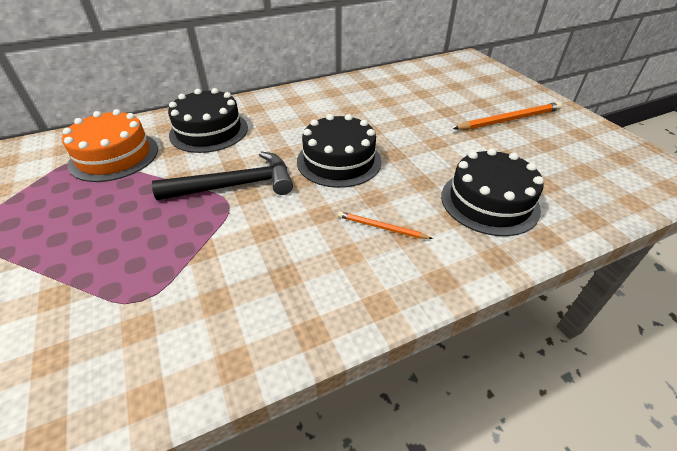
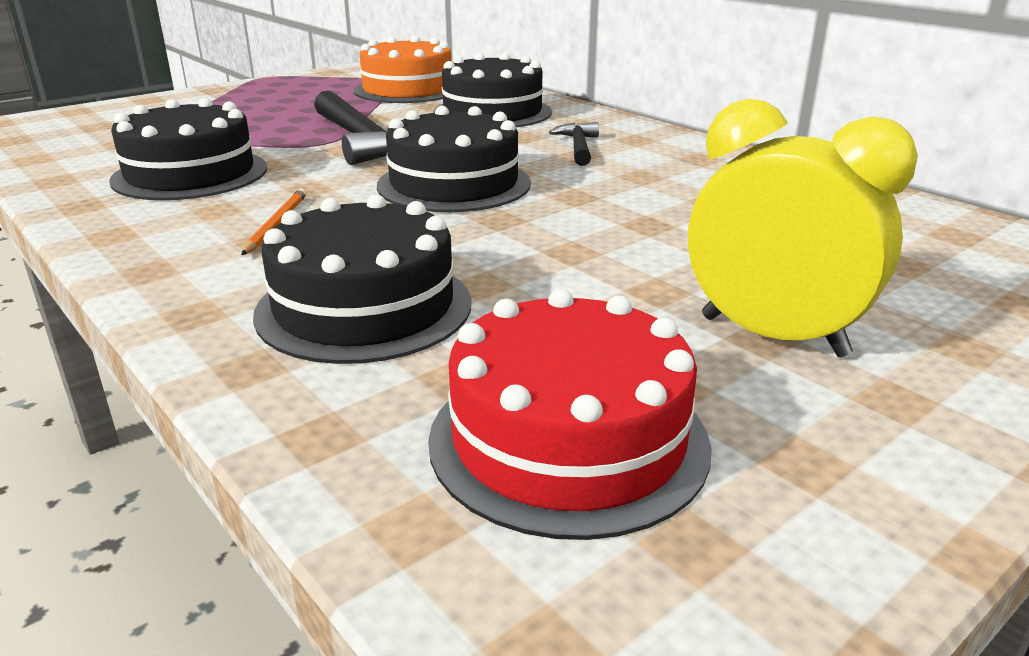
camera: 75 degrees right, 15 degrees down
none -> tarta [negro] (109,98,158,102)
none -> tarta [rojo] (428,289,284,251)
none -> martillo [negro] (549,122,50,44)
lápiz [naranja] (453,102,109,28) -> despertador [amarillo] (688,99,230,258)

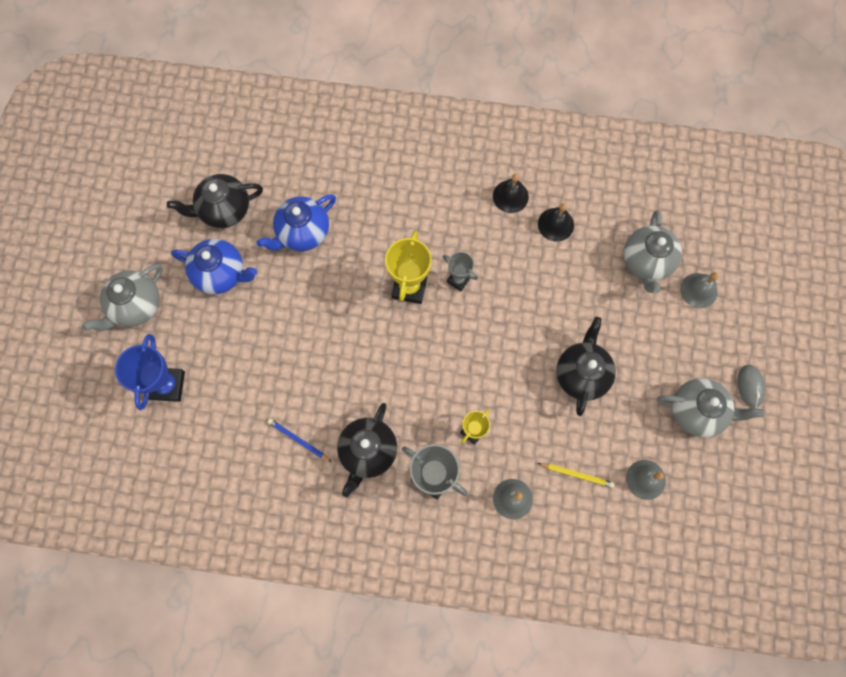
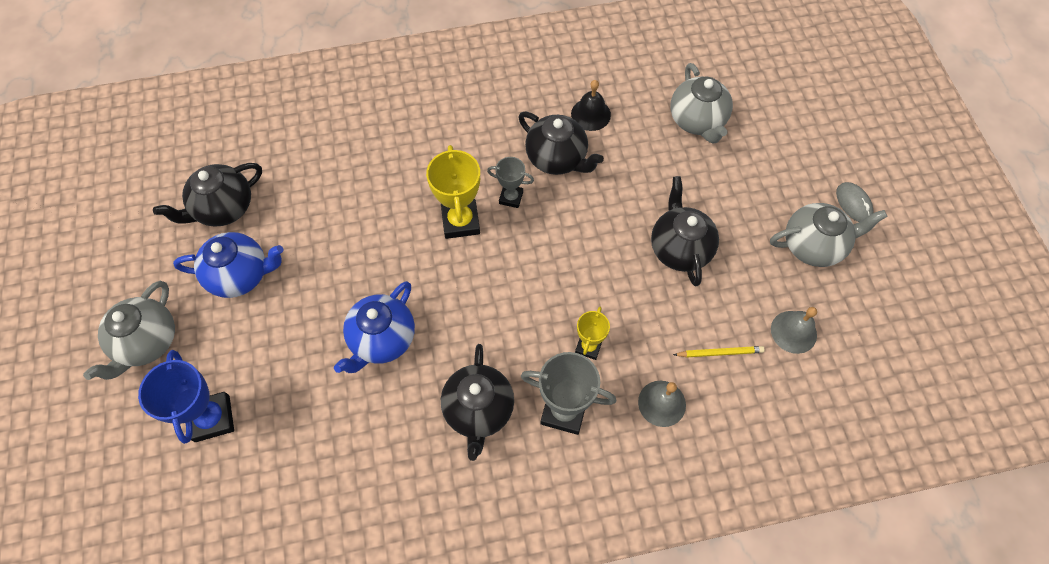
camera: 20 degrees left, 10 degrees down
lápiz [azul] (267,419,65,43) -> none
campana [negro] (493,174,36,39) -> none
campana [gris] (680,272,39,36) -> none
none -> tetera [negro] (518,111,86,64)
tetera [azul] (256,194,80,57) -> tetera [azul] (334,281,81,92), relocated

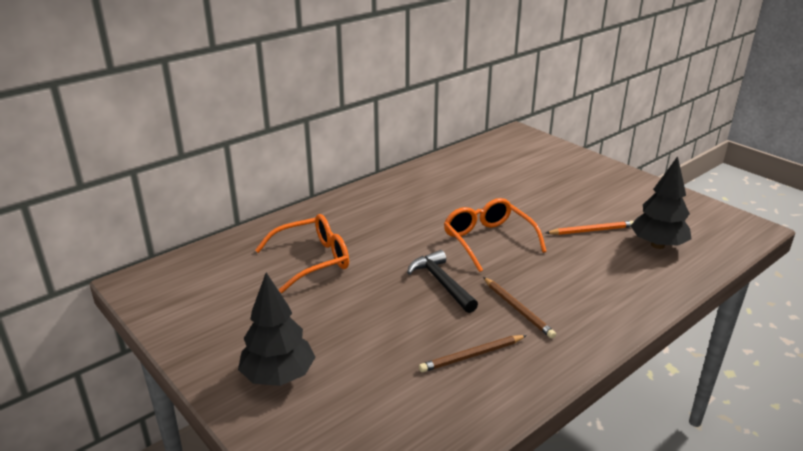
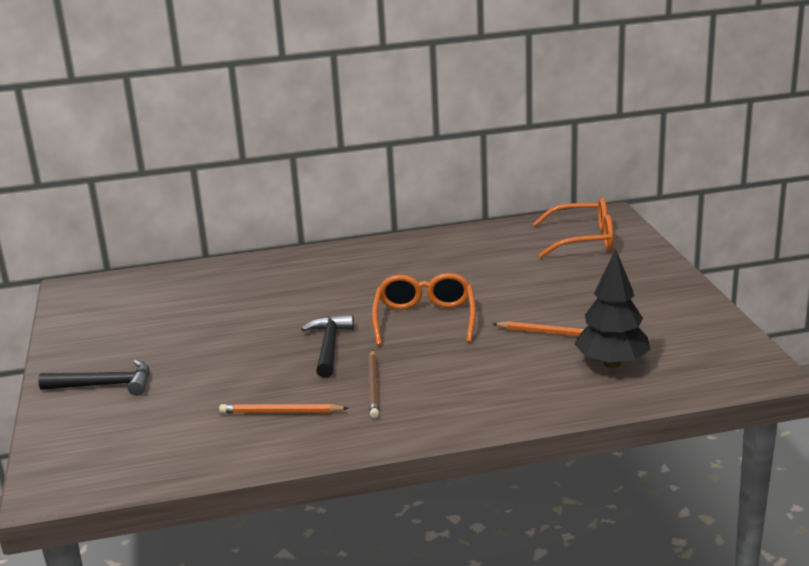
camera: 30 degrees right, 5 degrees down
gafas [naranja] (255,214,94,79) -> gafas [naranja] (533,198,80,60), relocated
árbol [negro] (238,273,77,113) -> martillo [negro] (38,360,112,36)
lápiz [marrón] (419,335,108,37) -> lápiz [naranja] (219,404,130,10)

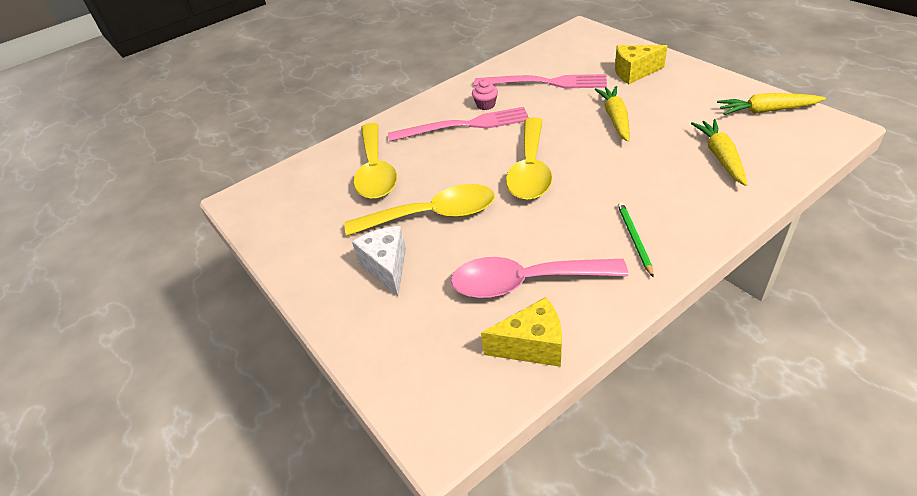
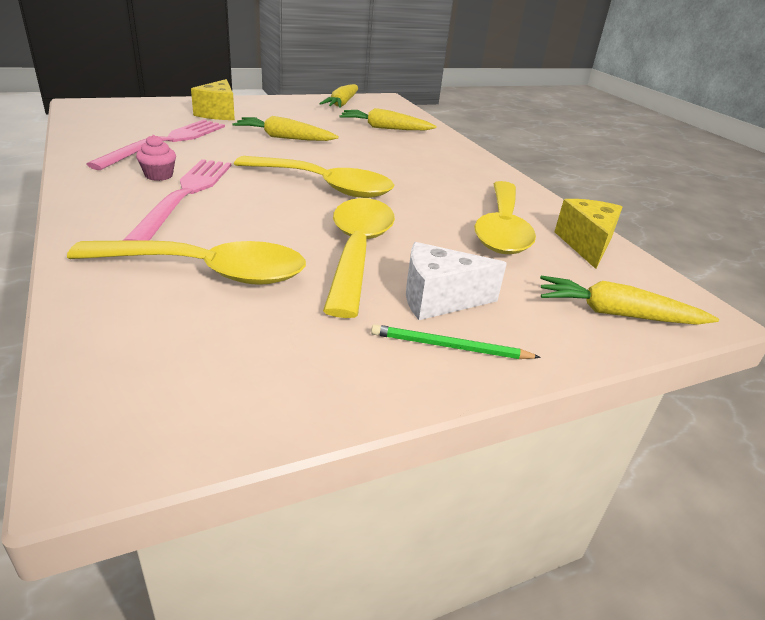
camera: 85 degrees left, 10 degrees down
none -> zanahoria [amarillo] (540,276,179,49)
lápiz [verde] (618,202,36,76) -> lápiz [verde] (371,324,170,35), relocated
cuchara [rosa] (451,257,177,41) -> cuchara [amarillo] (474,181,62,73)

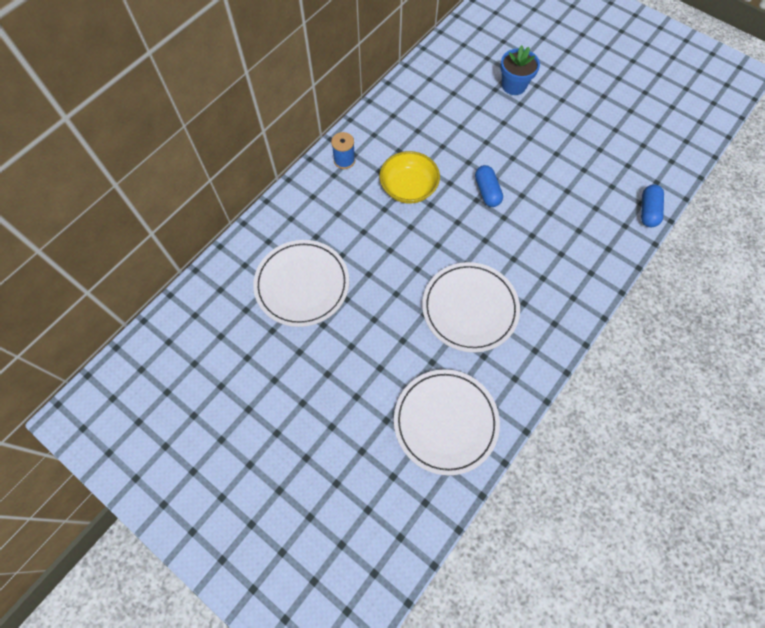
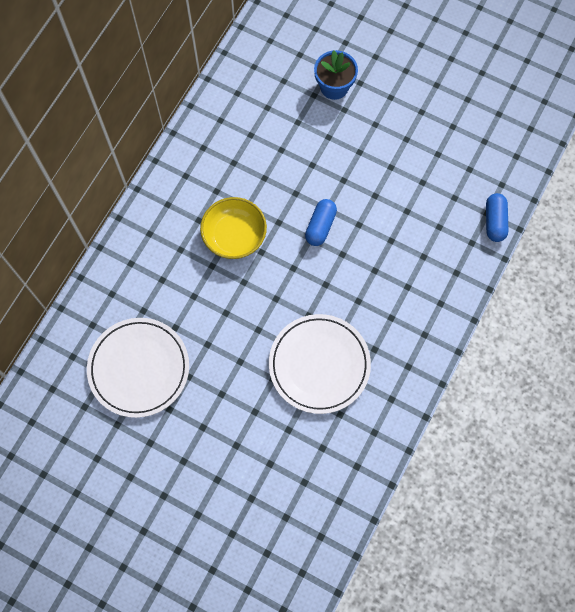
camera: 10 degrees left, 5 degrees up
carrete [azul] (331,132,24,37) -> none
plato [blanco] (394,369,106,106) -> none
cápsula [azul] (475,165,28,42) -> cápsula [azul] (305,199,32,47), 45 degrees clockwise

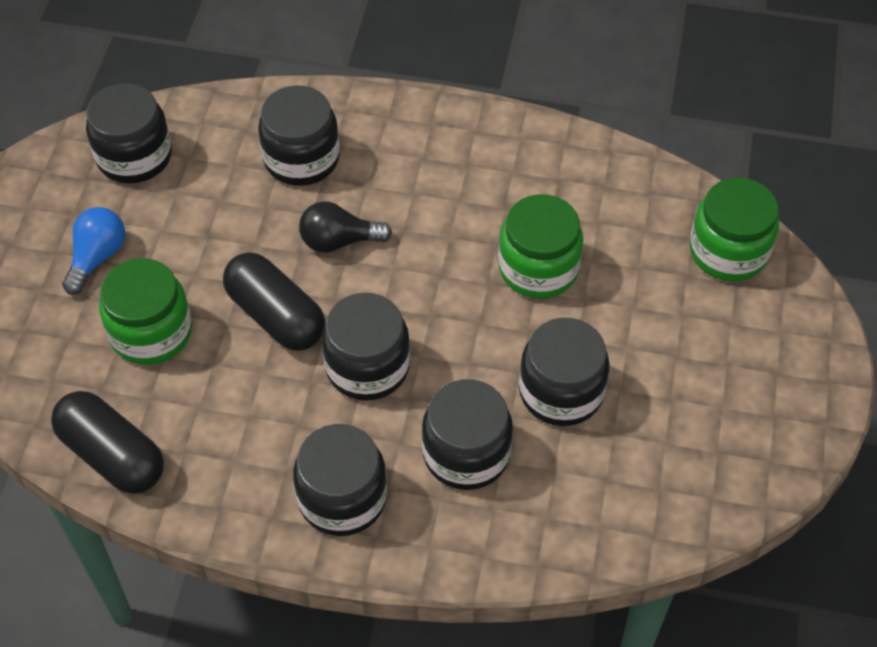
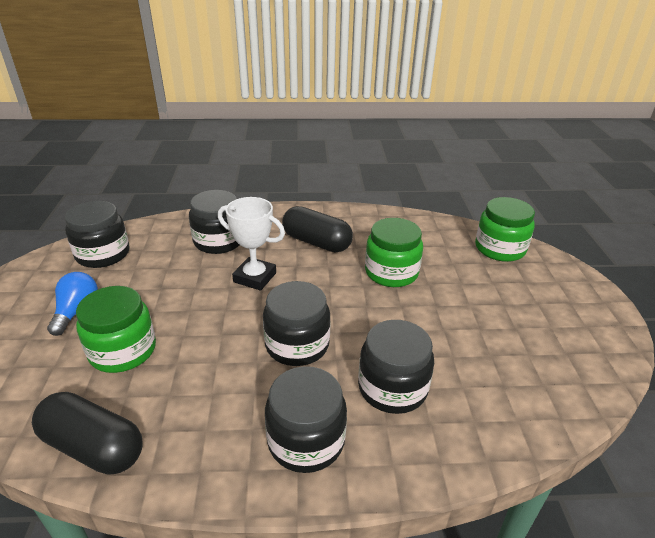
camera: 15 degrees left, 20 degrees down
tarro [negro] (519,318,91,108) -> none
cápsula [negro] (223,252,102,99) -> cápsula [negro] (282,206,71,46), relocated
bombilla [negro] (299,201,93,52) -> trofeo [blanco] (218,197,67,94)

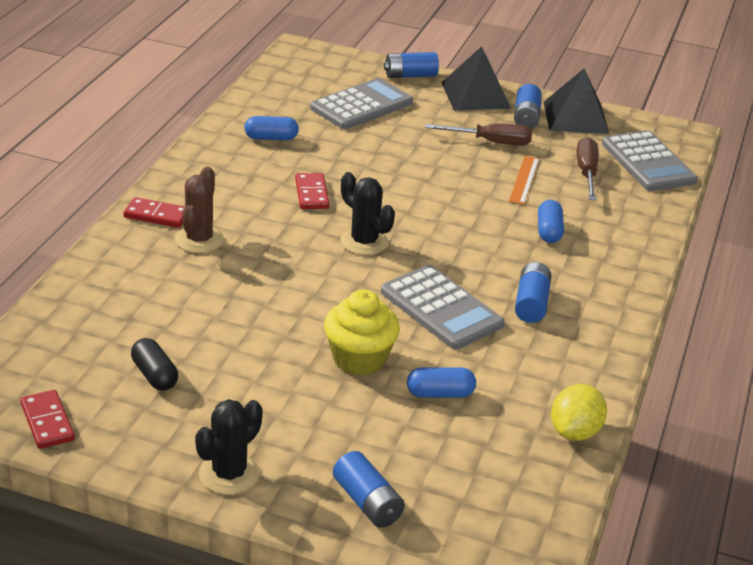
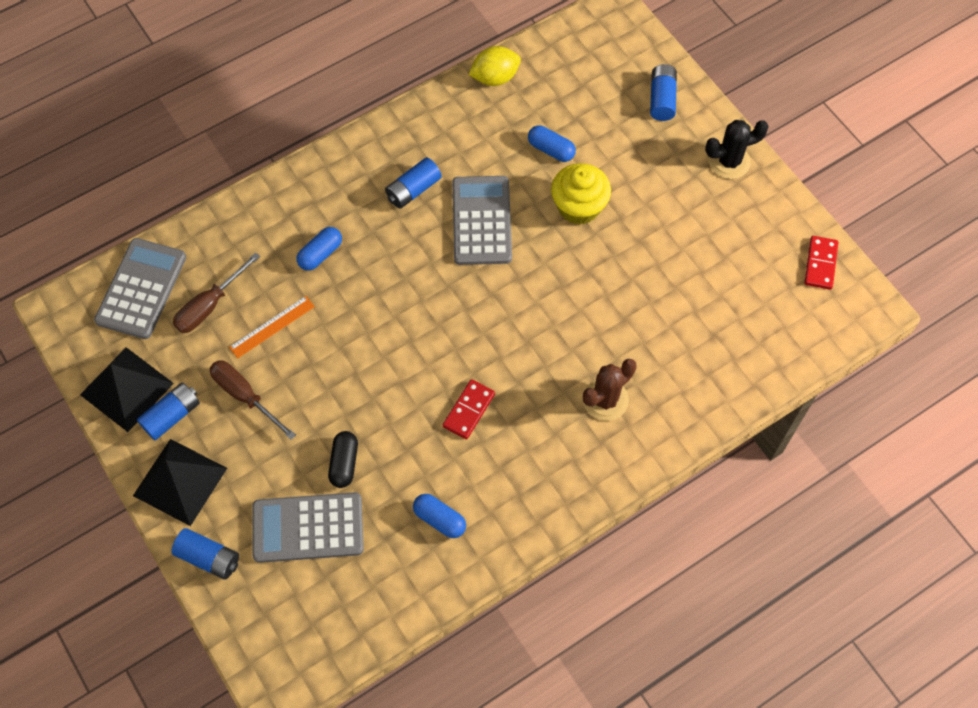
camera: 140 degrees left, 30 degrees up
ficha de dominó [rojo] (123,197,62,31) -> none
cactus [negro] (340,172,55,83) -> none
cápsula [negro] (131,338,47,53) -> cápsula [negro] (328,431,30,57), relocated

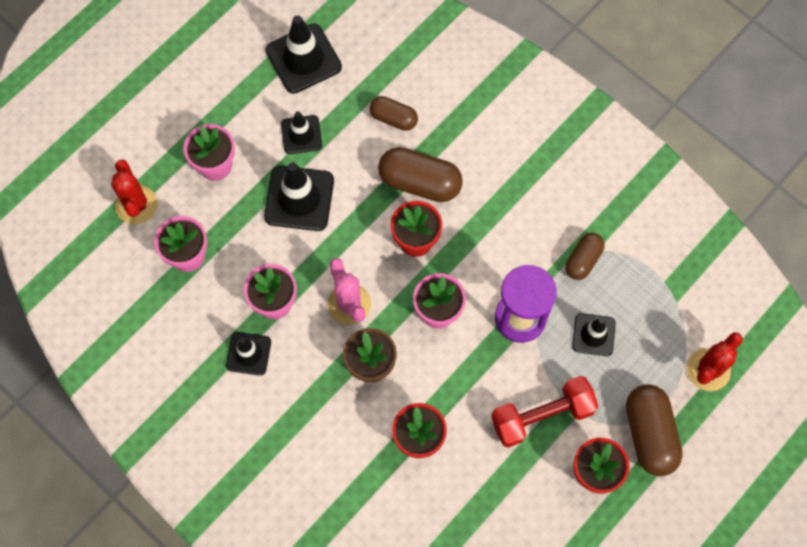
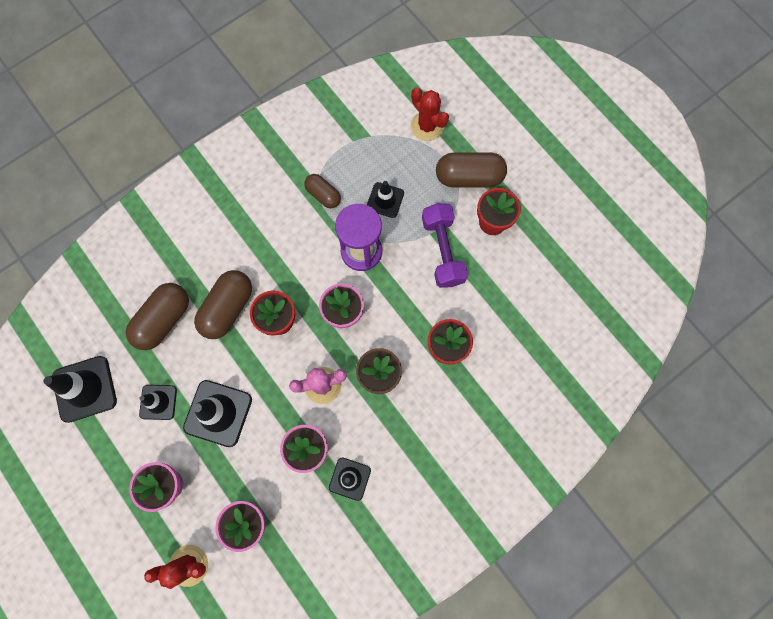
camera: 80 degrees left, 5 degrees up
mancuerna [rojo] (491,376,107,72) -> mancuerna [morado] (422,203,46,85)
cápsula [marrón] (370,96,48,35) -> cápsula [marrón] (126,283,63,67), x1.66

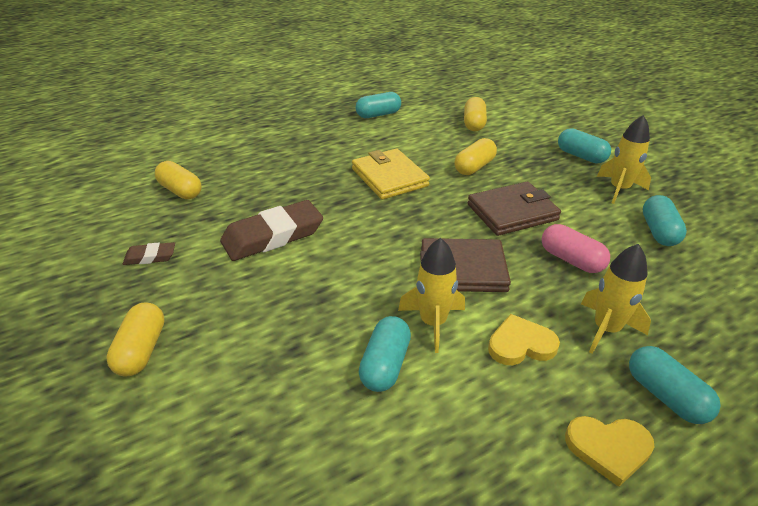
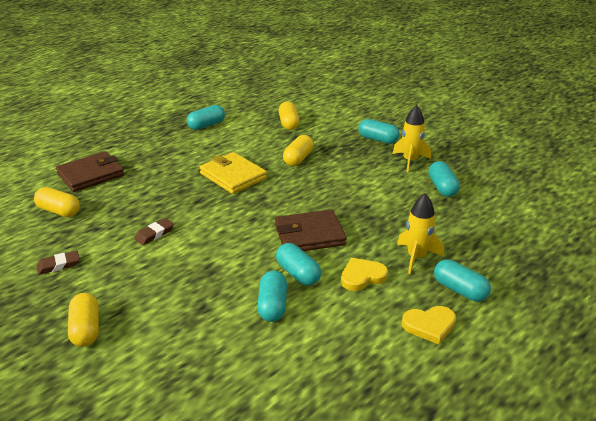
camera: 15 degrees left, 5 degrees down
cápsula [rosa] (542,224,68,49) -> none
cartera [marrón] (468,182,93,54) -> cartera [marrón] (56,151,68,41), relocated
cohete [amarillo] (398,238,67,115) -> cápsula [turquesa] (276,243,45,43)
goma de borrar [marrón] (220,200,103,61) -> goma de borrar [marrón] (135,218,39,27), x0.49

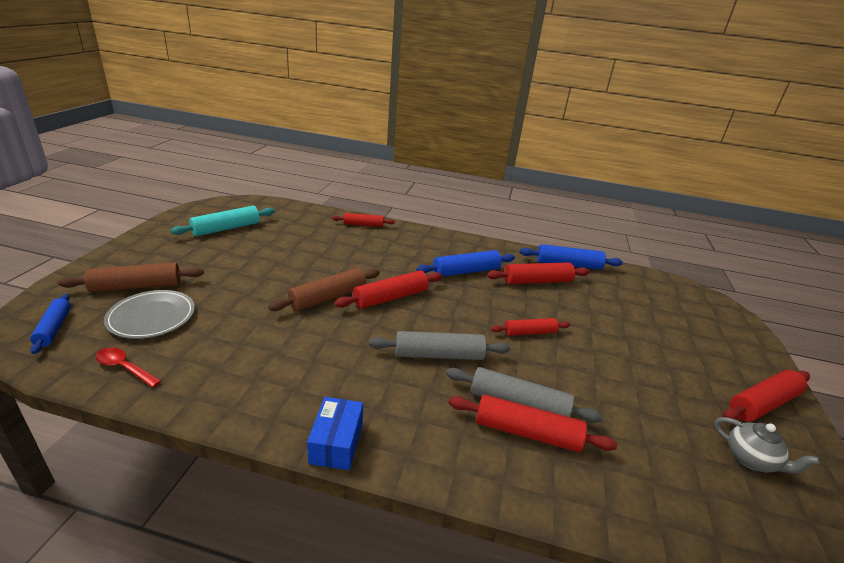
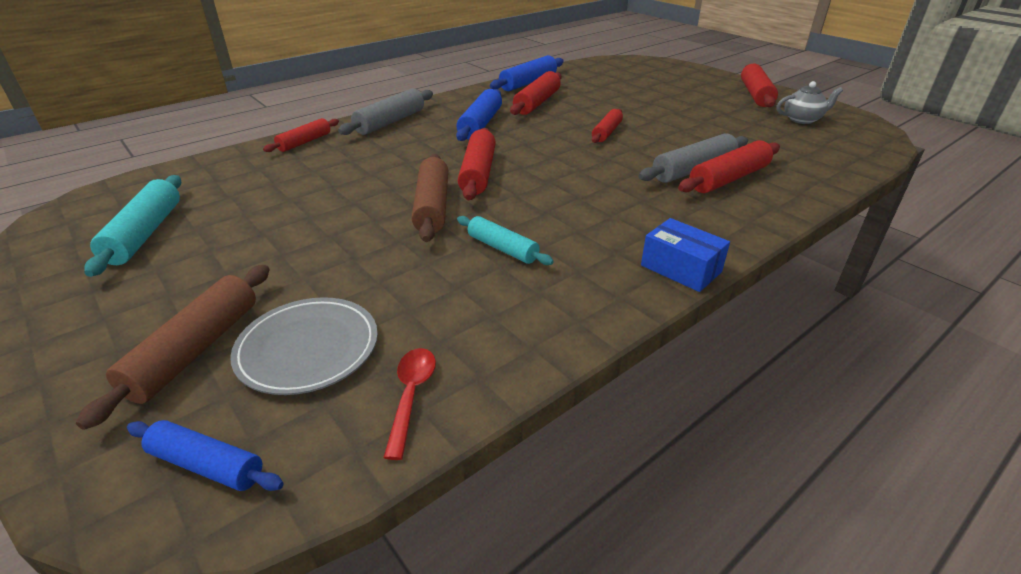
camera: 50 degrees left, 5 degrees up
none -> rodillo [turquesa] (457,216,97,49)
rodillo [gris] (369,331,141,29) -> rodillo [gris] (338,88,95,47), relocated
cuchara [rojo] (95,347,66,41) -> cuchara [rojo] (383,348,53,112), 120 degrees clockwise

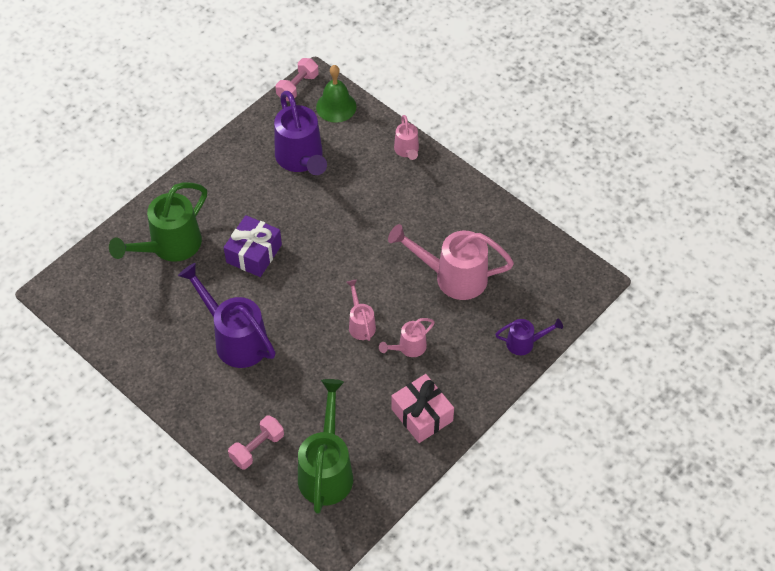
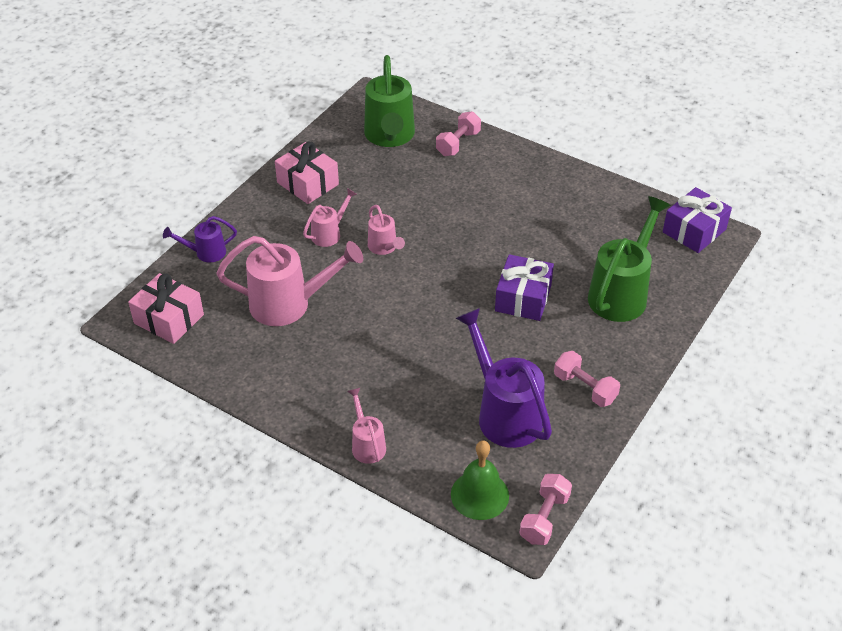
camera: 170 degrees right, 10 degrees down
regadera [morado] (178,263,98,105) -> none
none -> regalo [rosa] (128,273,76,71)
none -> mancuerna [rosa] (554,351,66,56)
none -> regalo [morado] (663,187,69,66)

